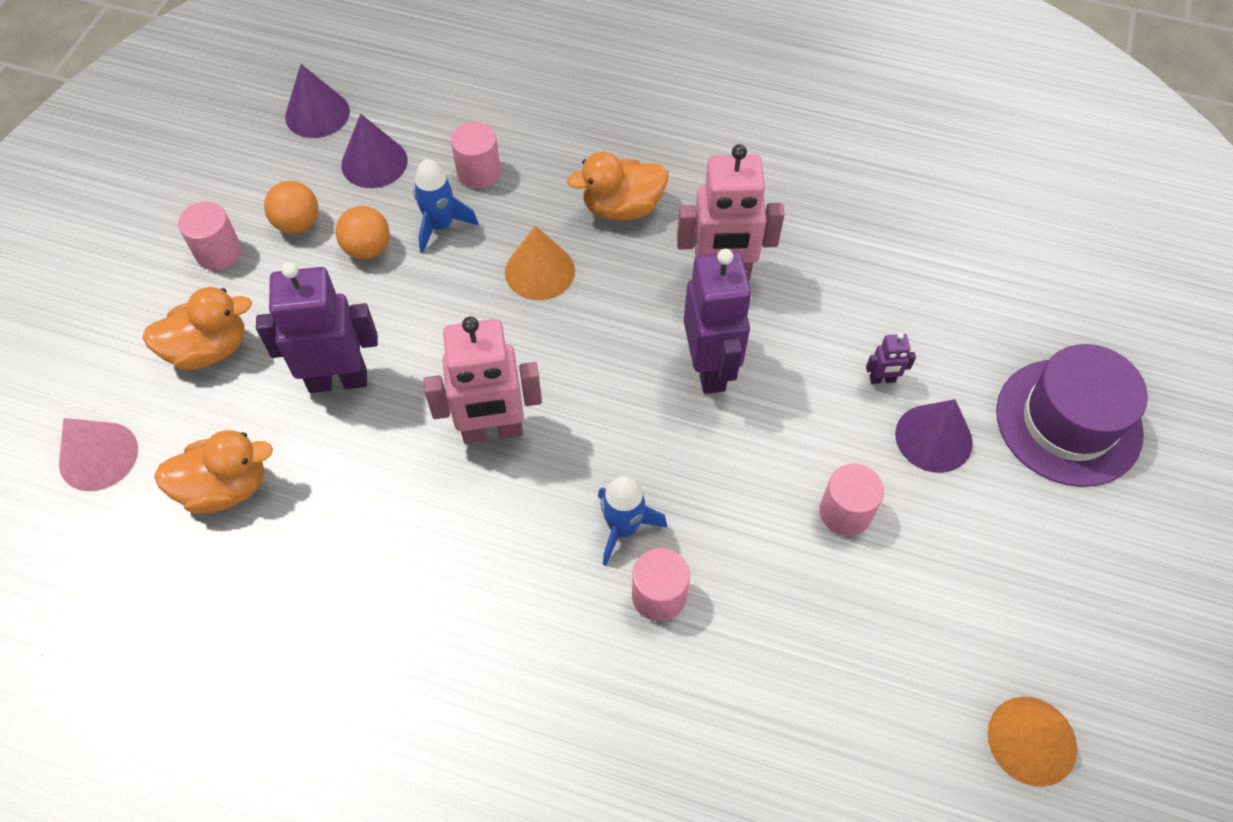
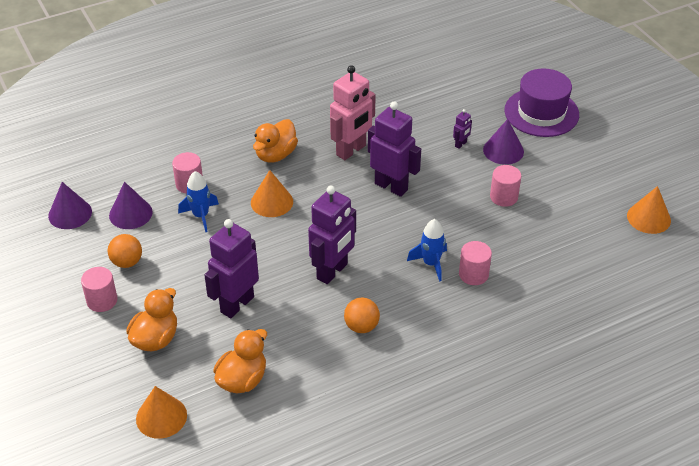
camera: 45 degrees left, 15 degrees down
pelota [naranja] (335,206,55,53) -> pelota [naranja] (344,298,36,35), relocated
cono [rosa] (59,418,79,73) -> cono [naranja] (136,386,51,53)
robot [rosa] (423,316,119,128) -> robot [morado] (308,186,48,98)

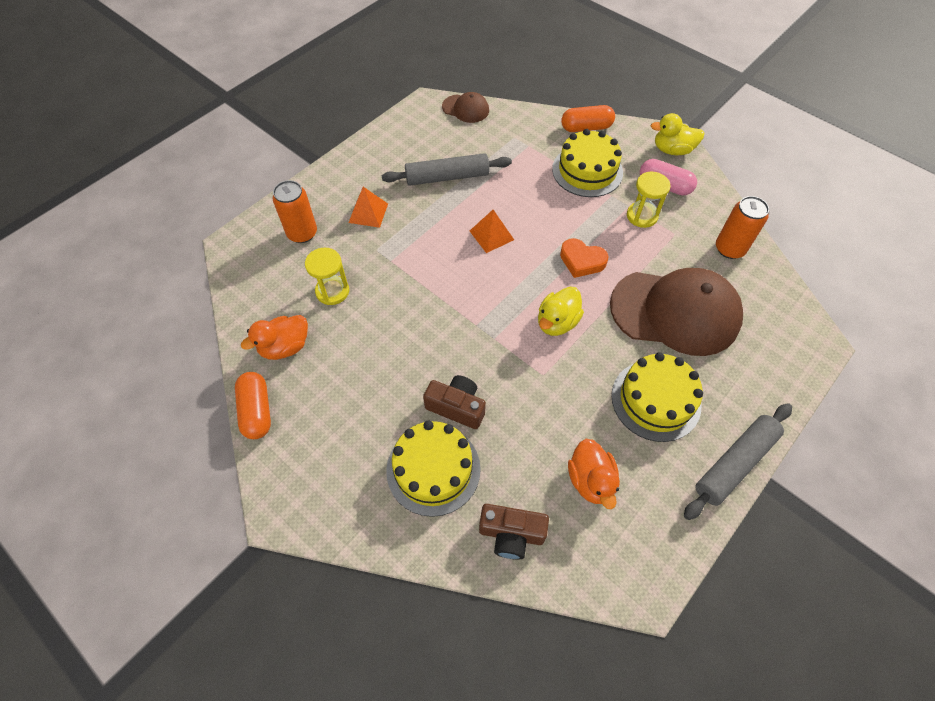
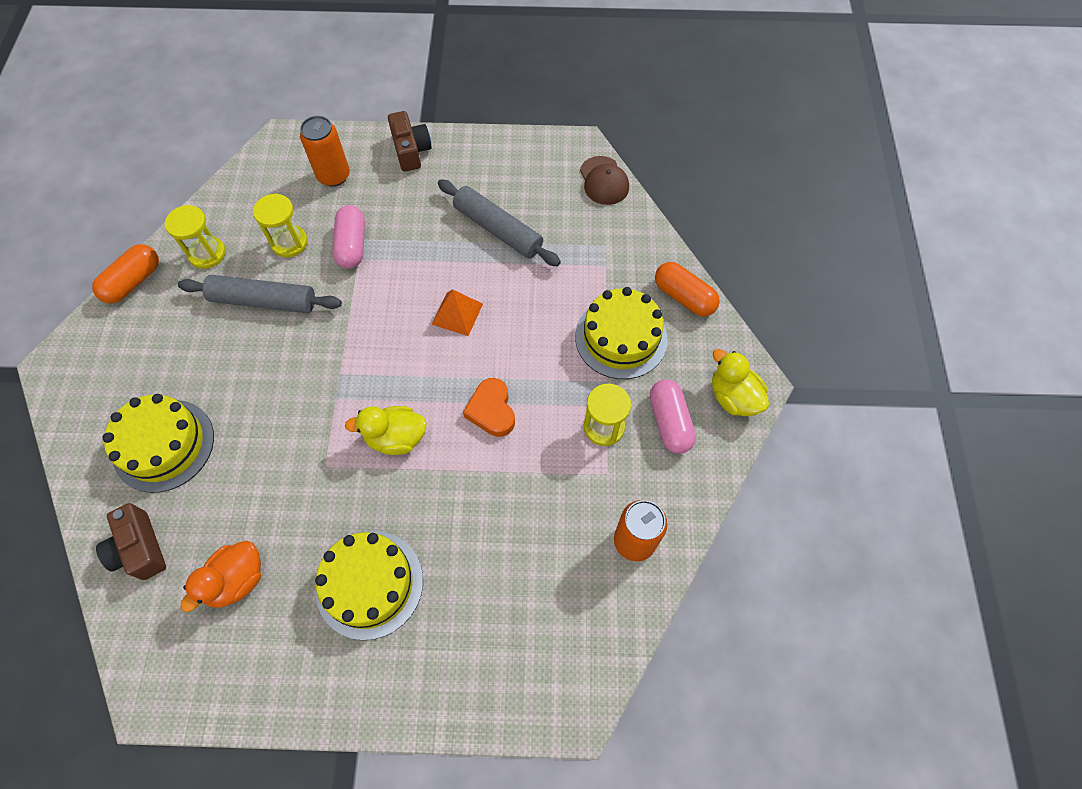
camera: 50 degrees right, 5 degrees up
pirámide [naranja] (349,187,39,41) -> none
gorra [marrón] (610,268,133,88) -> none
none -> cápsula [rosa] (332,205,33,64)
cámara [marrón] (423,375,63,54) -> cámara [marrón] (388,111,44,61), relocated
rodillo [gris] (684,403,108,117) -> rodillo [gris] (178,275,164,38), relocated
pato [naranja] (241,315,67,45) -> reloj de arena [amarillo] (165,205,61,64)

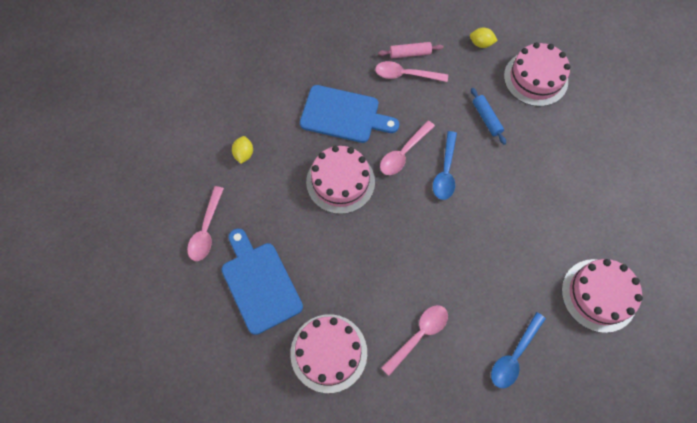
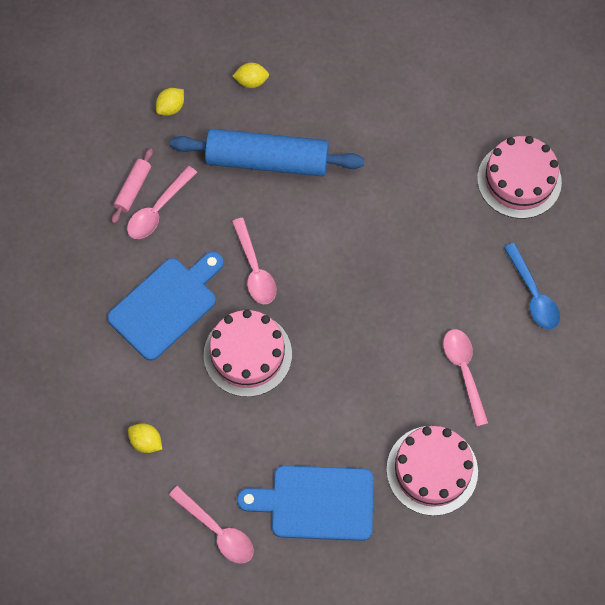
camera: 60 degrees left, 0 degrees up
cuchara [azul] (433,131,24,69) -> none
tarta [rosa] (504,42,67,64) -> limón [amarillo] (233,63,36,25)
rodillo [azul] (471,88,35,57) -> rodillo [azul] (170,129,194,48), x2.21

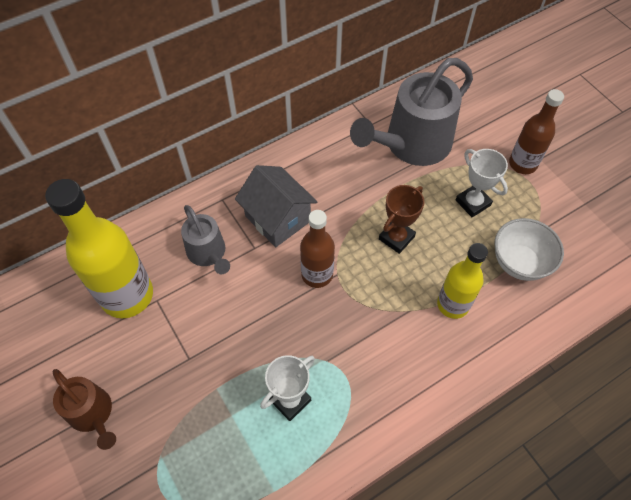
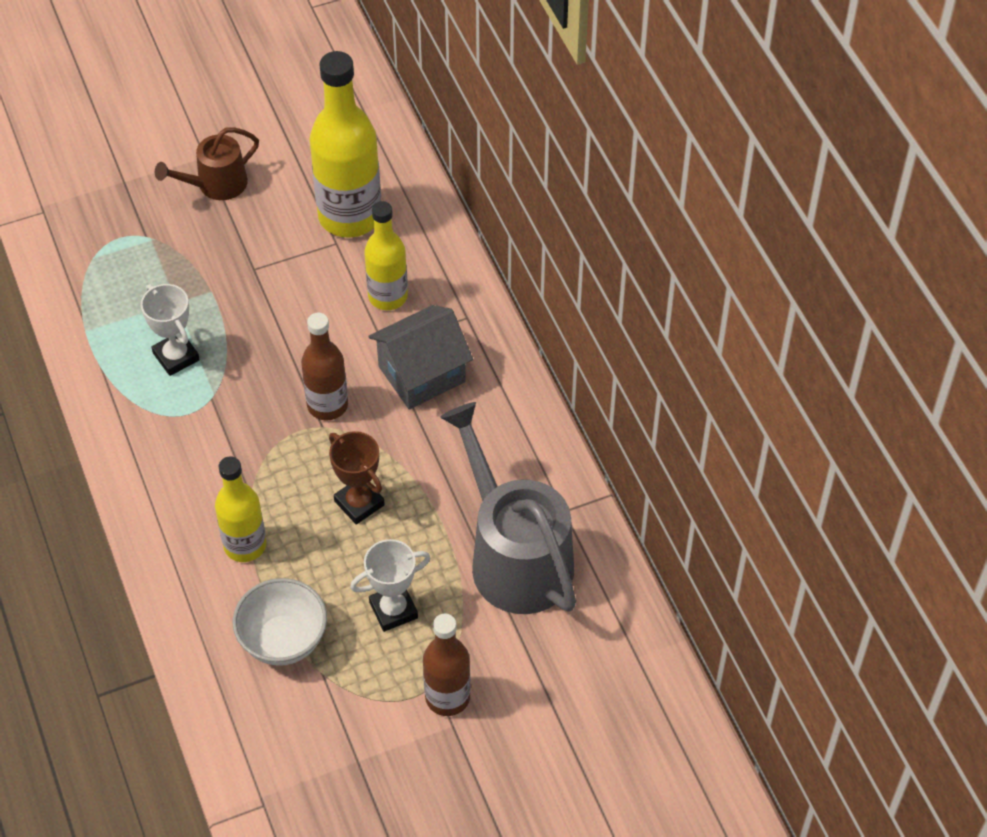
camera: 100 degrees right, 5 degrees down
regadera [gris] (181,205,49,69) -> botella [amarillo] (364,201,44,109)

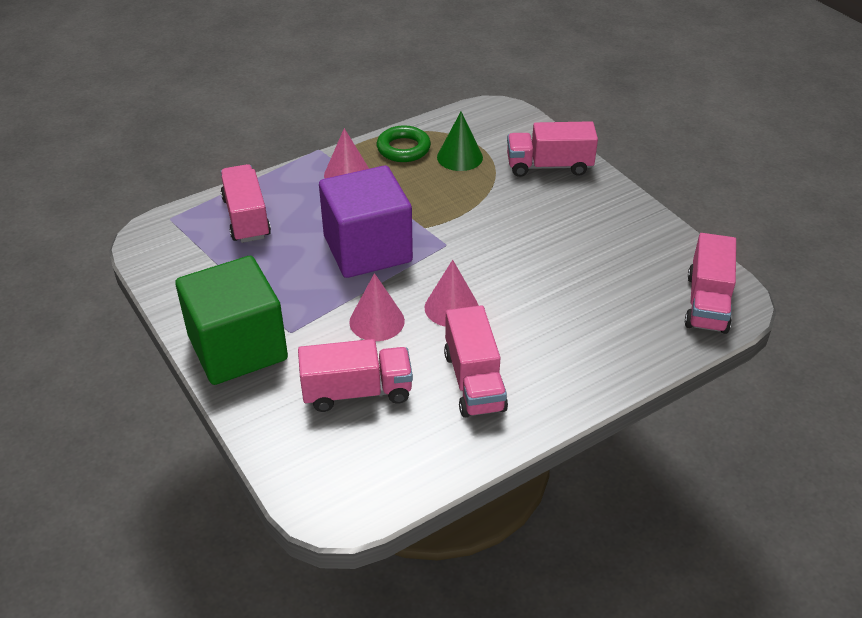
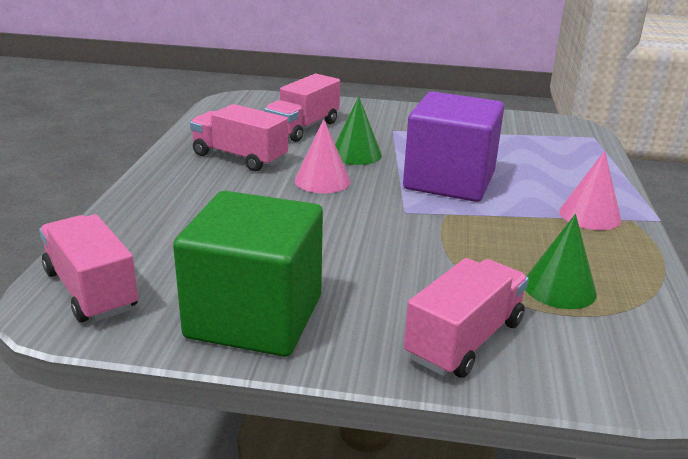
camera: 130 degrees right, 15 degrees down
camión [rosa] (220,164,51,79) -> none
anillo [verde] (377,125,54,37) -> none
cubo [verde] (175,256,113,129) -> cubo [verde] (173,191,150,166), relocated
cono [rosa] (349,273,56,68) -> cono [verde] (335,96,47,69)

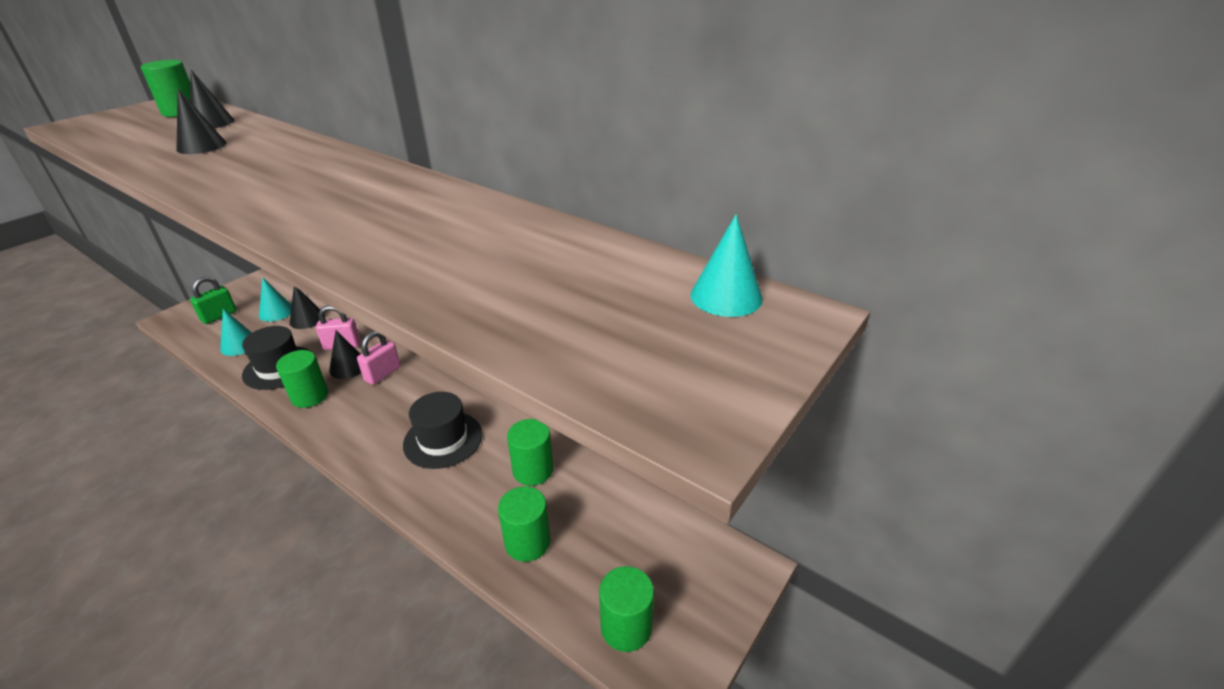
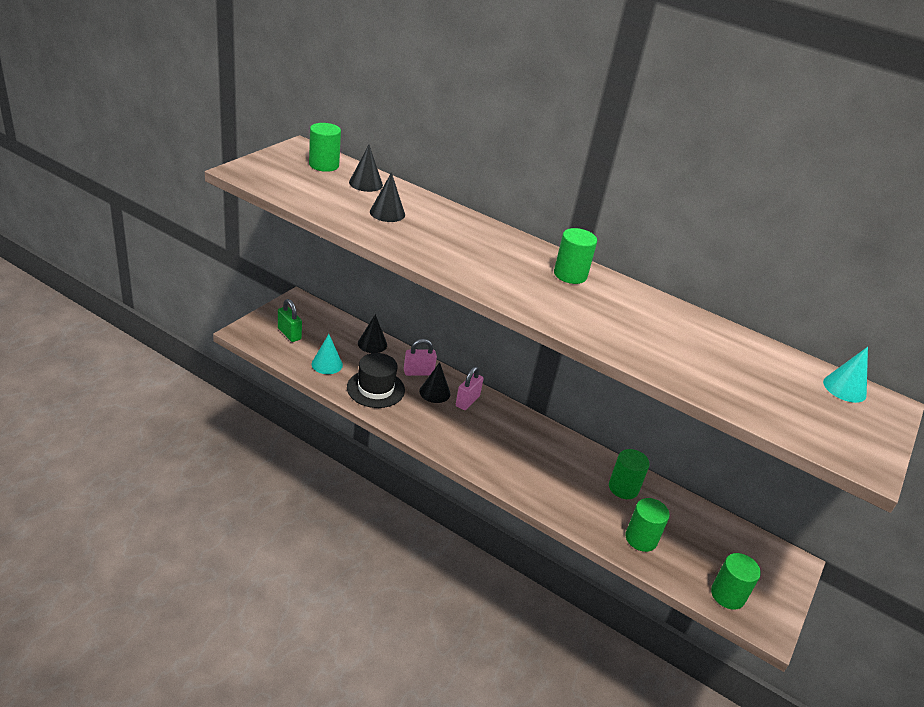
camera: 10 degrees left, 0 degrees up
cono [turquesa] (259,277,33,45) -> none
sombrero [negro] (403,392,79,77) -> none
cilindro [verde] (276,350,52,58) -> cilindro [verde] (554,228,43,56), relocated
candado [verde] (190,276,47,48) -> candado [verde] (278,299,24,43), 75 degrees counterclockwise

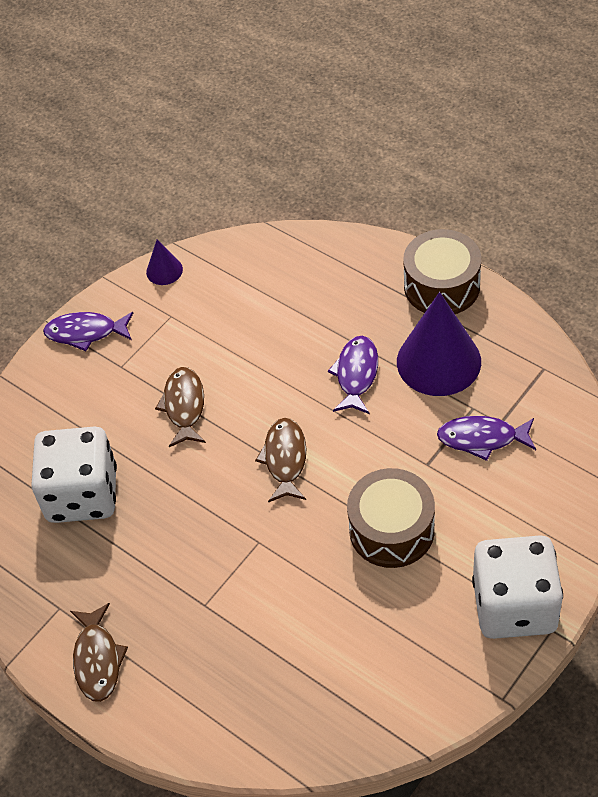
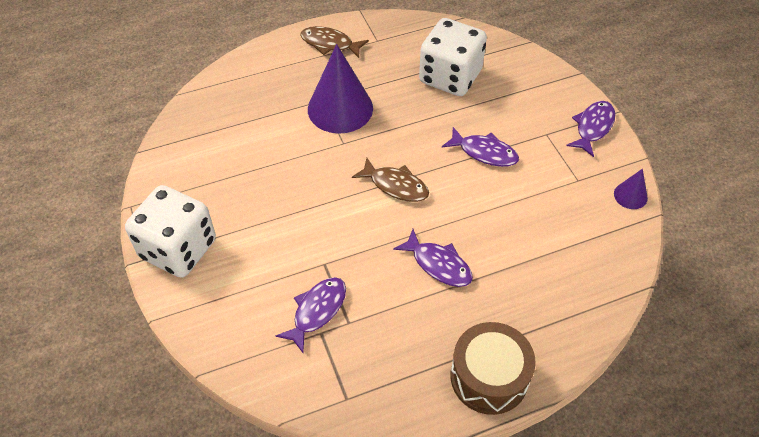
camera: 115 degrees right, 0 degrees up
tambor [marrón] (347,468,88,100) -> none
cono [morado] (397,292,84,104) -> cono [morado] (308,44,65,90), relocated
pez [marrón] (155,367,51,80) -> pez [morado] (442,127,77,40)

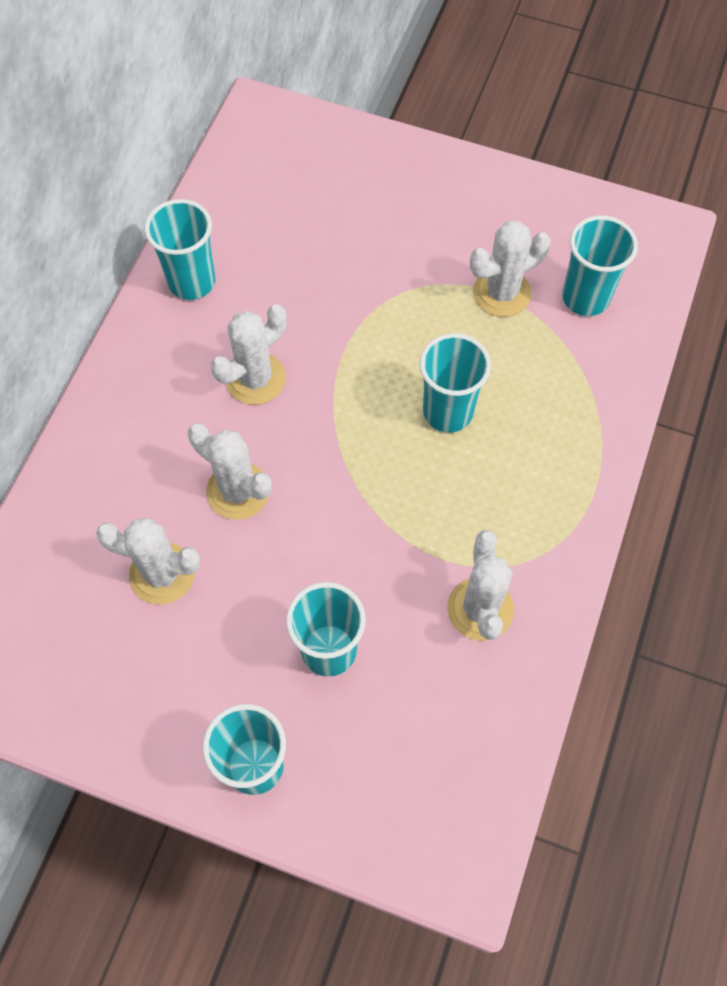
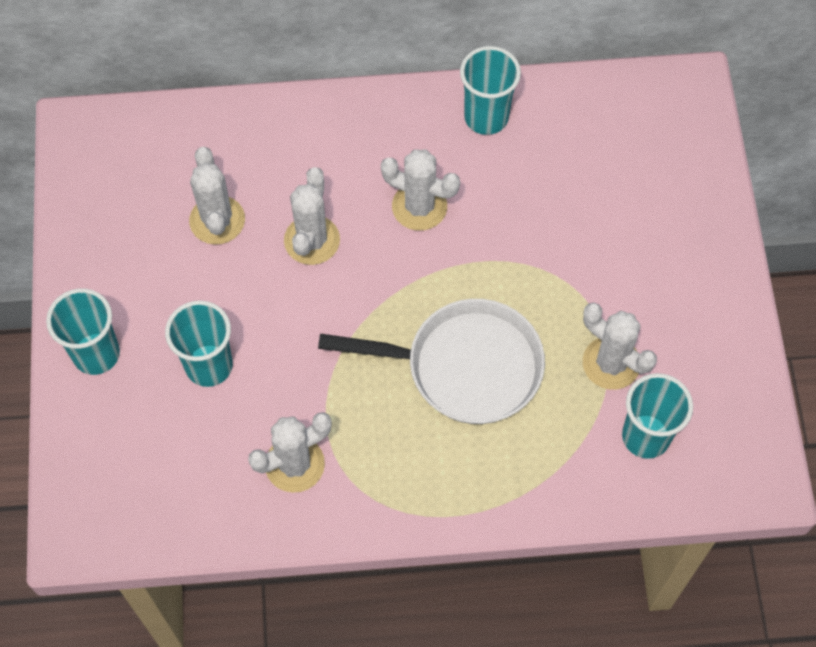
camera: 65 degrees right, 0 degrees up
vaso [turquesa] (420,333,71,100) -> sartén [blanco] (318,299,227,125)

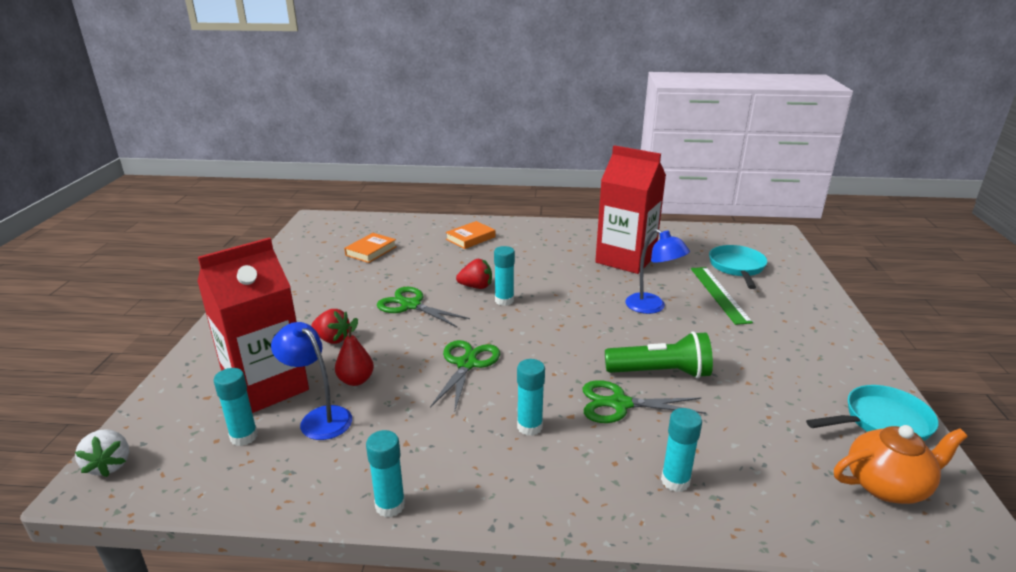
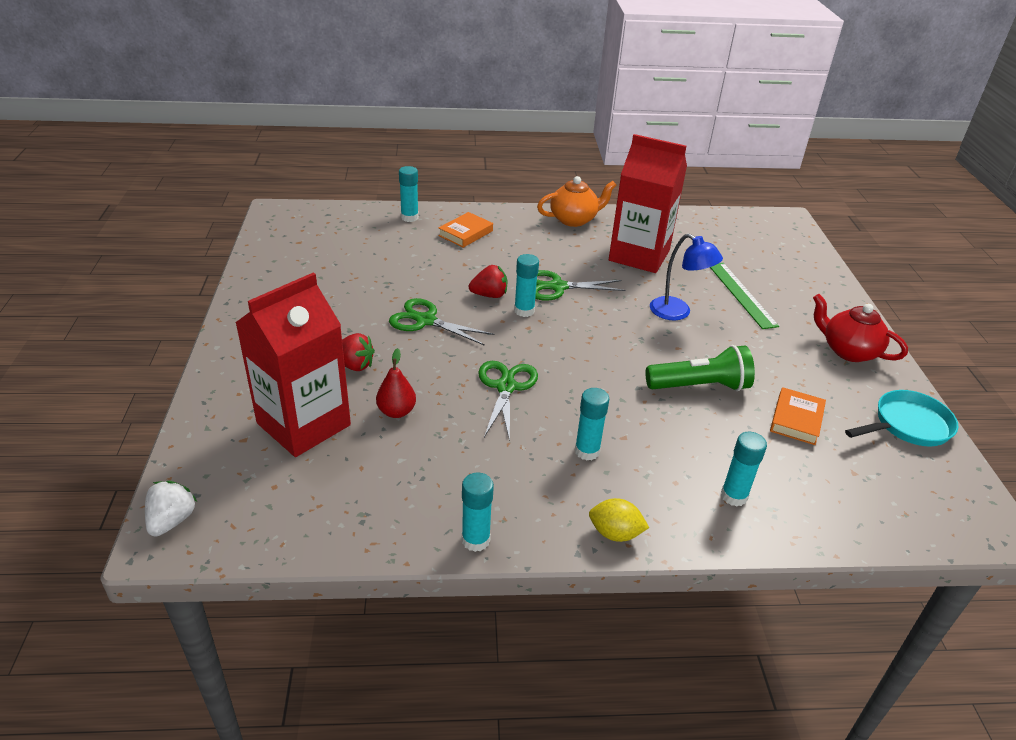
camera: 10 degrees left, 10 degrees up
lámpara [azul] (271,322,81,118) -> none
sartén [turquesa] (709,245,58,44) -> none
none -> limón [amarillo] (589,498,60,44)
none -> tetera [rojo] (813,294,95,68)
barra de pegamento [turquesa] (213,368,45,78) -> barra de pegamento [turquesa] (399,166,20,56), relocated
libro [naranja] (344,233,53,30) -> libro [naranja] (770,387,56,58), relocated
tijeras [verde] (583,380,123,43) -> tijeras [verde] (535,270,90,31), relocated
tetera [naranja] (834,425,133,79) -> tetera [naranja] (537,176,79,51), relocated
fresa [blanco] (75,429,54,48) -> fresa [blanco] (145,481,52,56), 135 degrees counterclockwise

